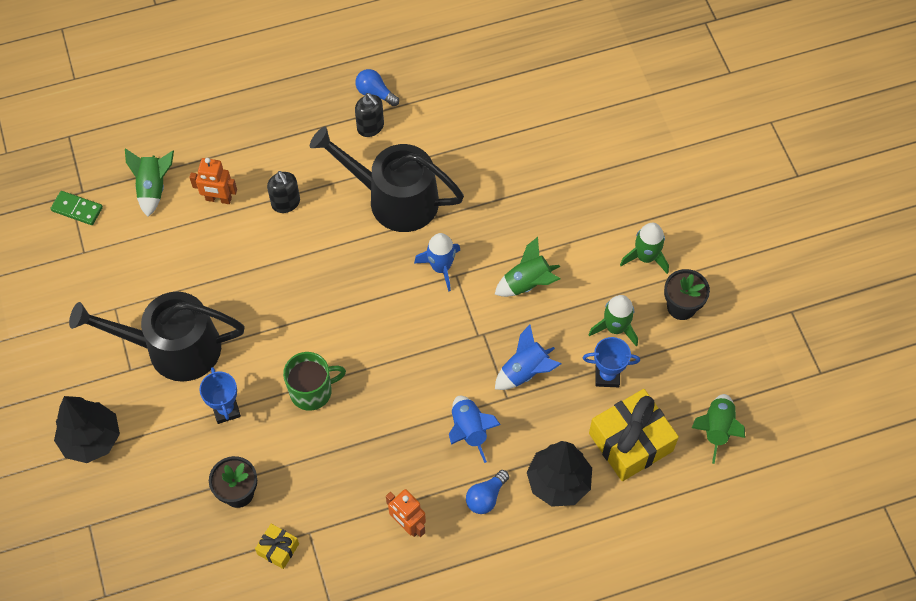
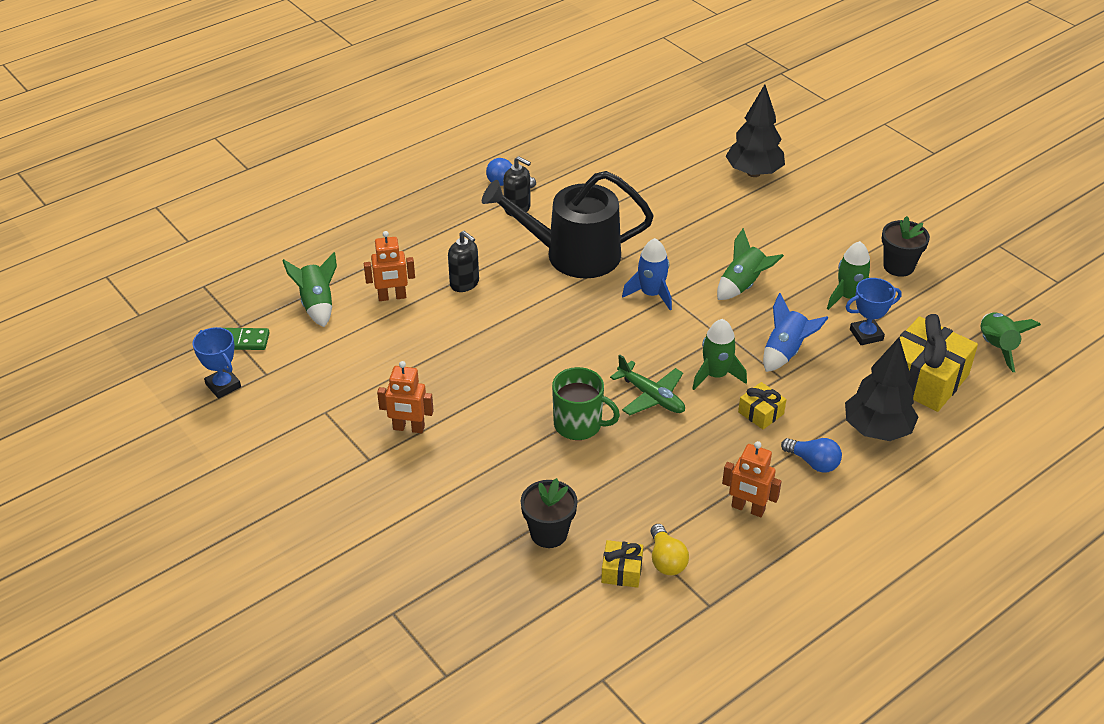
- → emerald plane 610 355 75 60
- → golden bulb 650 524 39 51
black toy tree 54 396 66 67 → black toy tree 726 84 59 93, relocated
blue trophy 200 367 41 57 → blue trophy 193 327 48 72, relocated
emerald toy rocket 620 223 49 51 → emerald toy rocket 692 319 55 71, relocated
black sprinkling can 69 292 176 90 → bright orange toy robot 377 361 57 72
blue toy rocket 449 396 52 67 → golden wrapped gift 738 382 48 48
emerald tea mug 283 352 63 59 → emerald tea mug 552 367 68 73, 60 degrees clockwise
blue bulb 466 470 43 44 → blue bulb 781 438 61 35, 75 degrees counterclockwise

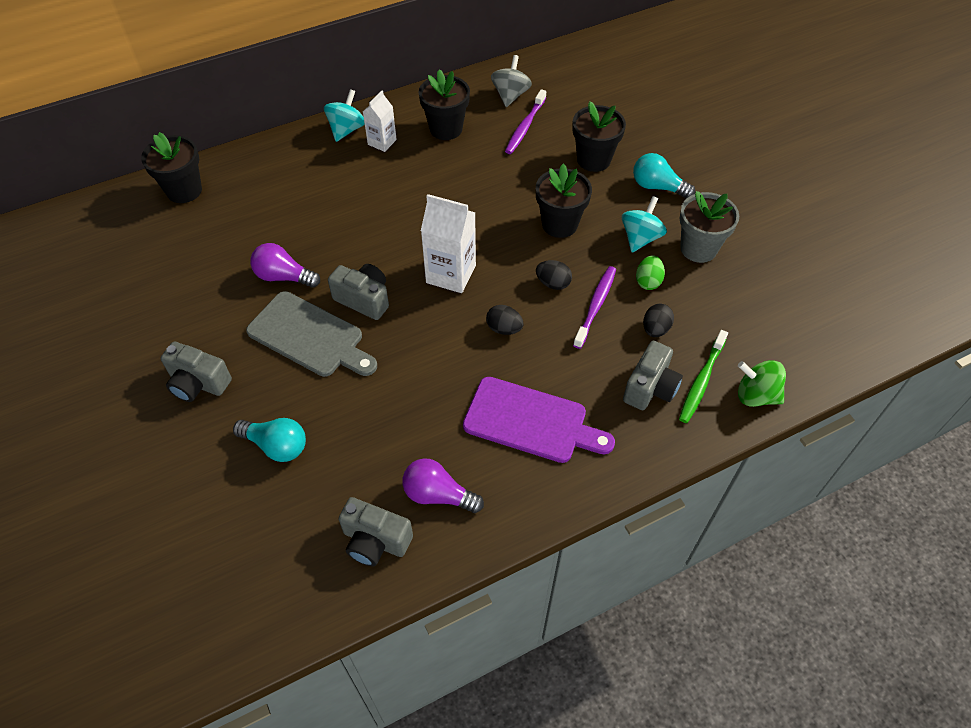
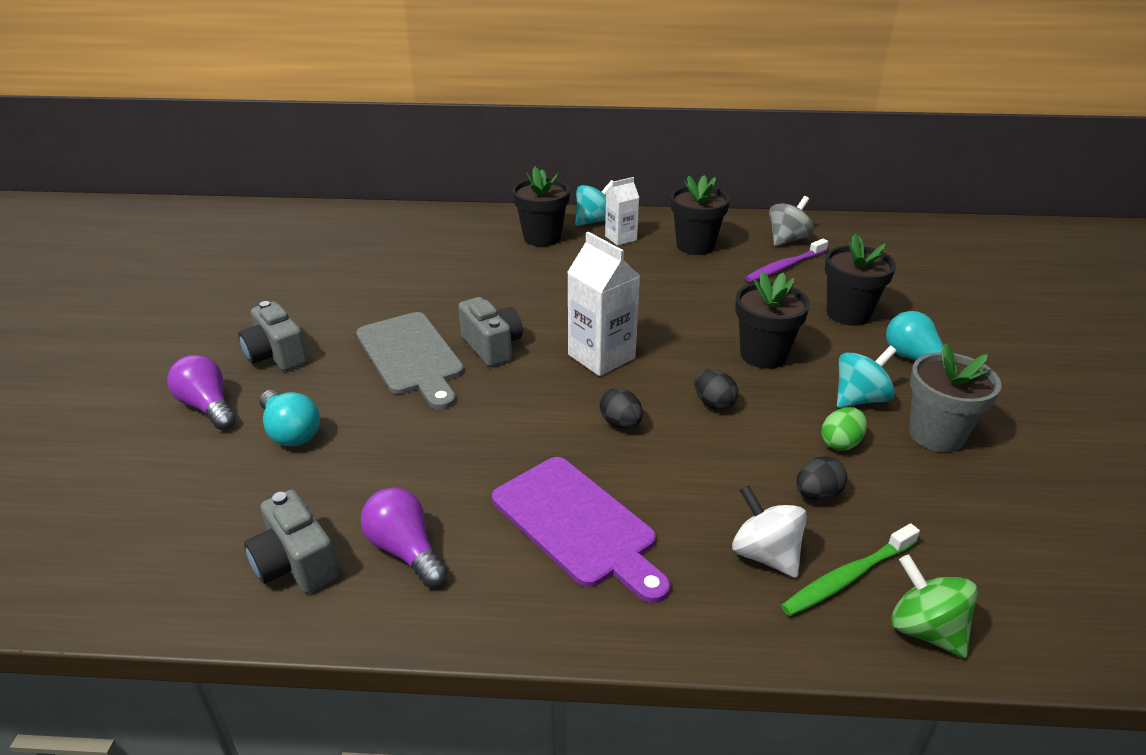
violet tooth brush 573 266 43 83 → -
black potted plant 141 132 61 71 → black potted plant 512 167 58 80, relocated
violet bulb 250 243 70 45 → violet bulb 167 355 69 75, relocated
gray camera 623 341 60 69 → pure white whirligig 732 485 75 93

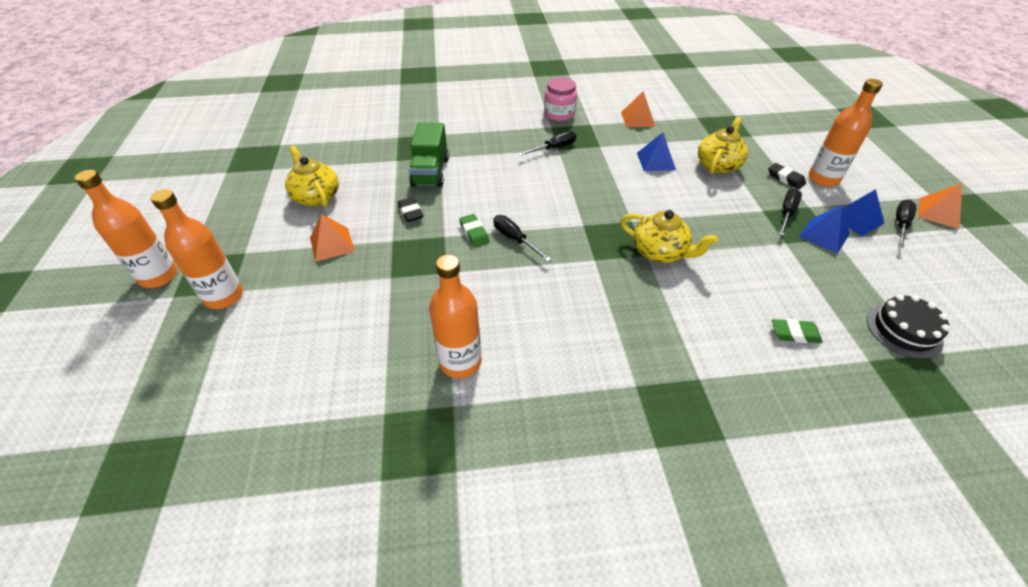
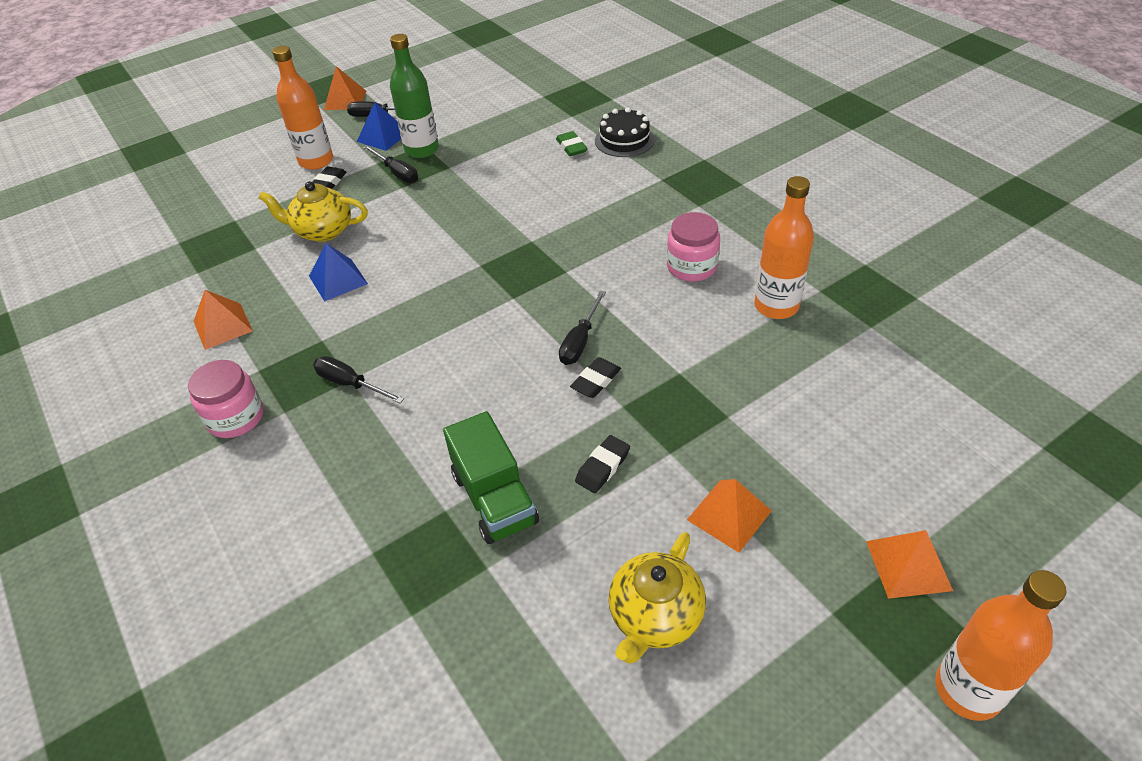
golden teapot 621 210 97 53 → -
- → rosy jam jar 667 212 53 70
black gateau 867 294 83 65 → black gateau 595 107 60 50, relocated
bright orange bottle 151 189 92 120 → bright orange solid pyramid 866 530 87 69
blue solid pyramid 799 205 51 48 → emerald bottle 390 34 49 124
emerald pencil eraser 459 214 31 34 → black pencil eraser 570 357 51 41
emerald lorry 409 123 40 64 → emerald lorry 443 411 96 133, 90 degrees clockwise
black screwdriver 779 189 23 47 → black screwdriver 364 145 54 38, 135 degrees counterclockwise

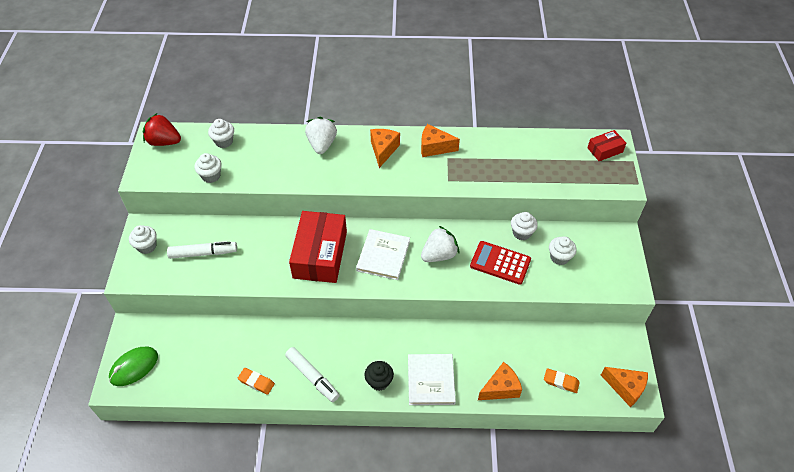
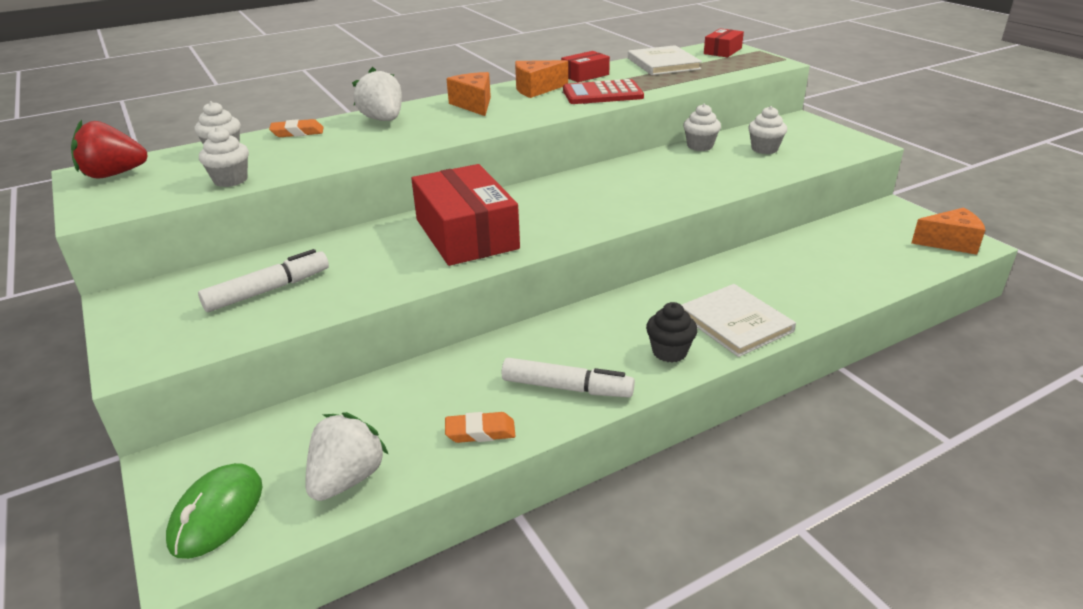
pure white fairy cake 129 225 28 29 → -
bright orange piece of cheese 478 362 44 38 → -
- → scarlet parcel 561 51 49 31
pure white hardback 356 229 54 51 → pure white hardback 628 45 74 30, relocated
pure white strawberry 421 226 38 36 → pure white strawberry 305 412 84 89, relocated
scarlet adding machine 470 241 61 44 → scarlet adding machine 563 79 81 25, relocated
bright orange pencil eraser 544 368 36 25 → bright orange pencil eraser 269 119 54 18, relocated

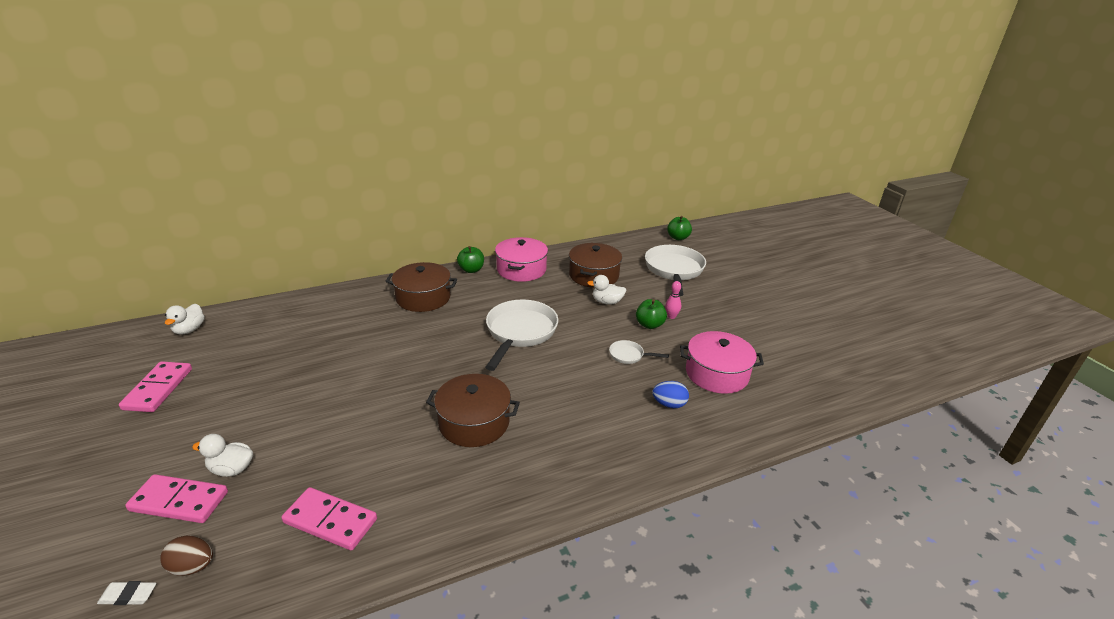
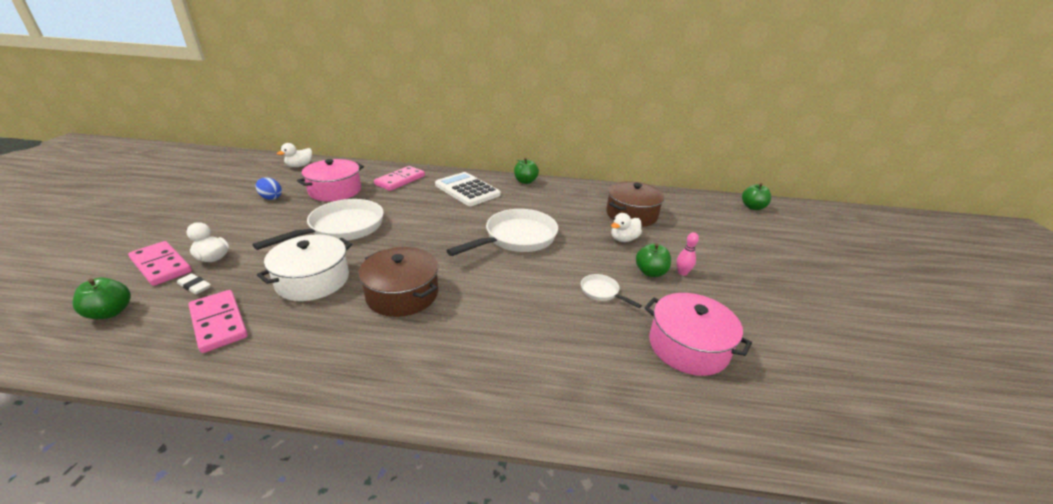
- → pure white pot 257 234 95 67
pure white pencil eraser 97 581 59 24 → pure white pencil eraser 177 273 34 21, relocated
rosy domino piece 119 361 73 51 → rosy domino piece 374 166 51 25, relocated
rosy pot 495 237 53 45 → rosy pot 297 159 67 42, relocated
pure white skillet 645 245 61 51 → pure white skillet 253 199 131 51, relocated
blue egg shape 652 381 37 27 → blue egg shape 256 177 26 23, relocated
brown egg shape 160 536 53 40 → emerald apple 73 277 58 42
brown pot 386 262 71 50 → pure white adding machine 435 172 66 34
pure white toy duck 587 275 39 30 → pure white toy duck 611 213 31 29, 75 degrees counterclockwise

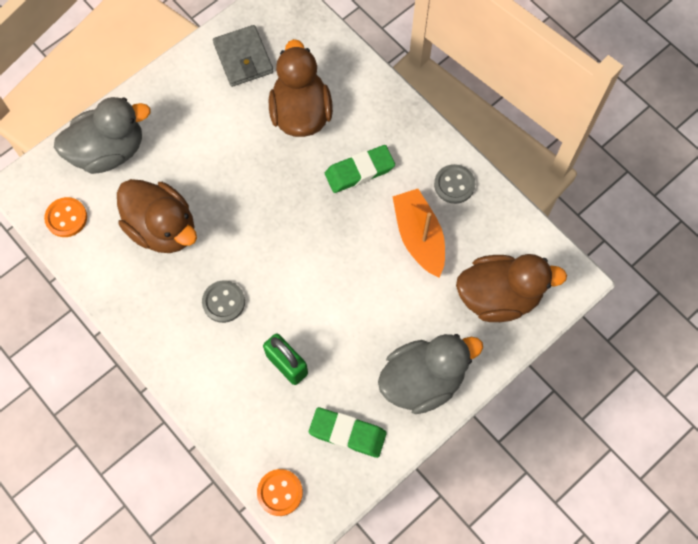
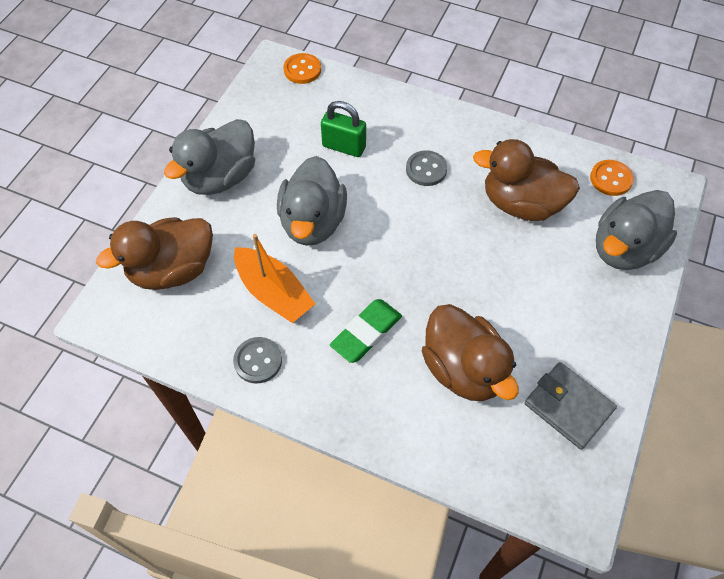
emerald pencil eraser 309 407 78 51 → -
- → gray toy duck 277 156 70 90

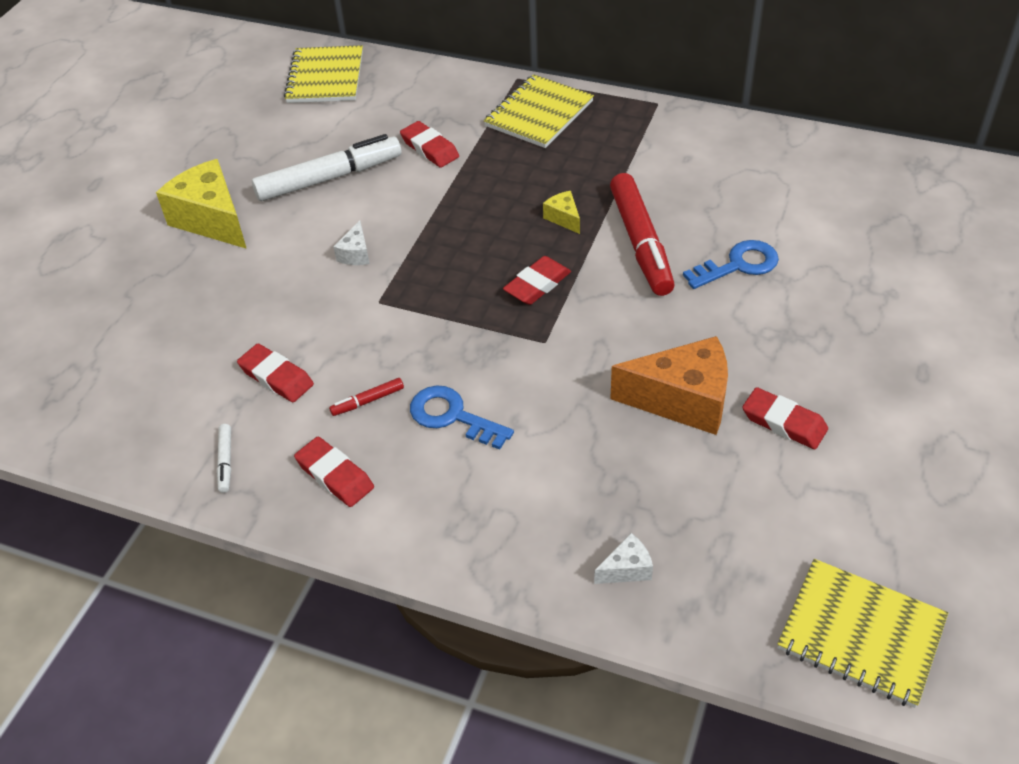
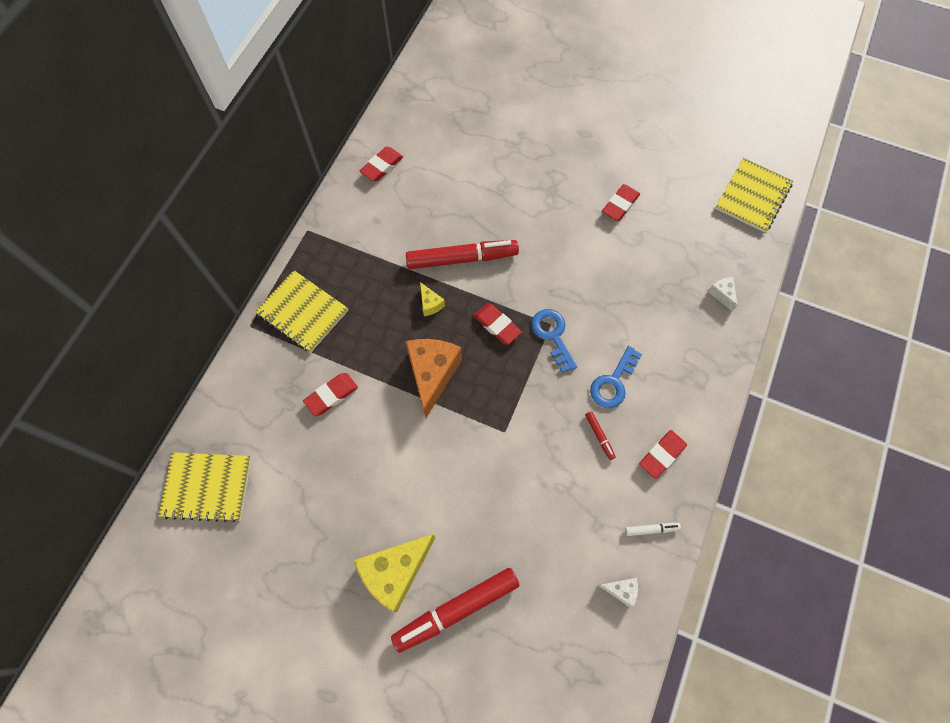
pure white marker pen 252 134 150 67 → -
- → scarlet marker pen 391 568 129 85
scarlet pencil eraser 237 344 77 58 → scarlet pencil eraser 360 147 43 34, relocated
pure white piece of cheese 333 221 36 44 → pure white piece of cheese 598 578 40 29, relocated
bright orange piece of cheese 610 336 118 99 → bright orange piece of cheese 405 339 57 79, relocated
blue latchkey 683 240 96 49 → blue latchkey 531 309 46 64, relocated
golden piece of cheese 543 191 37 43 → golden piece of cheese 420 282 25 34, 90 degrees counterclockwise

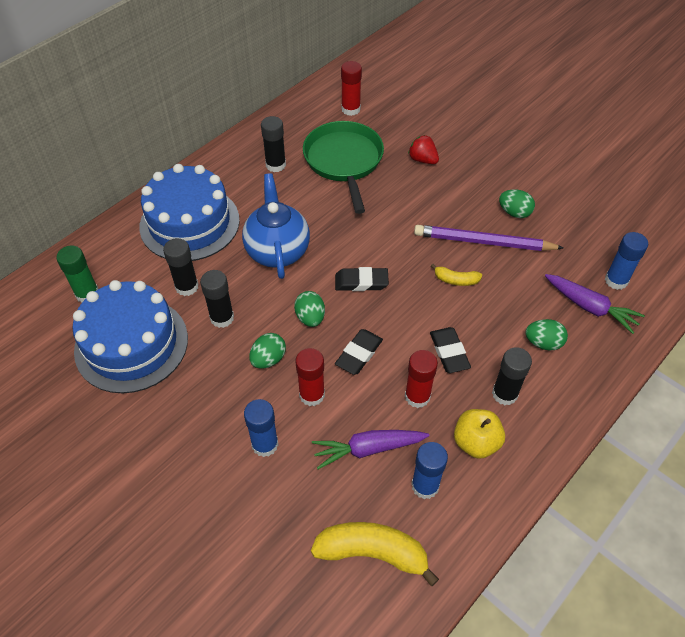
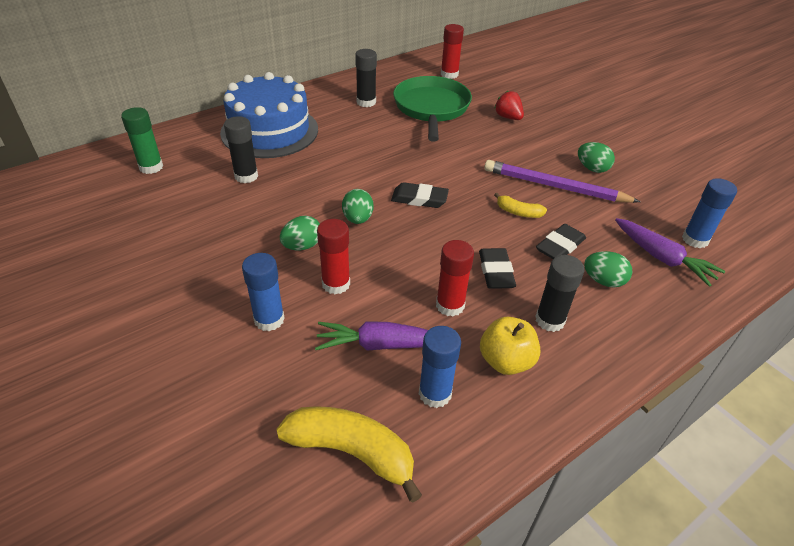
blue gateau 72 280 116 113 → -
black glue 200 270 34 58 → -
blue teapot 242 173 68 106 → -
black pencil eraser 335 329 48 46 → black pencil eraser 536 224 50 35, relocated

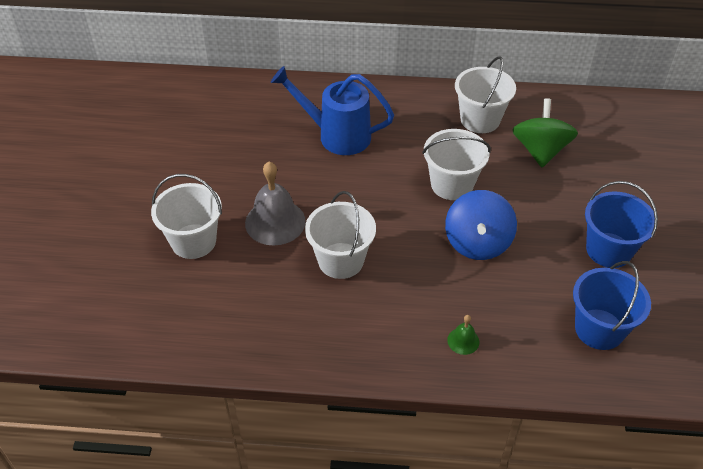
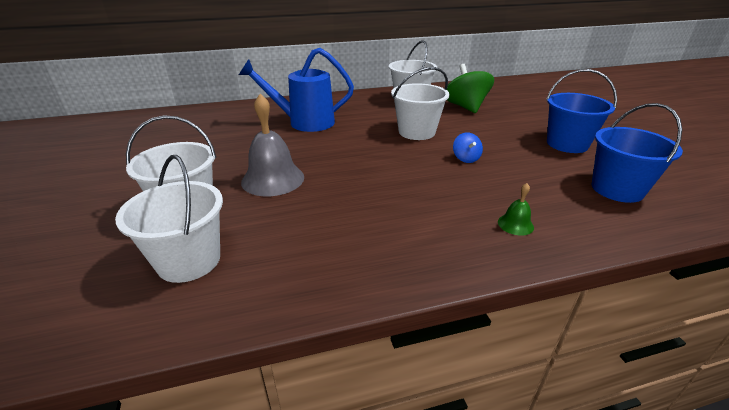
pure white sand bucket 305 191 71 88 → pure white sand bucket 115 155 108 128, relocated
blue whirligig 445 190 72 70 → blue whirligig 453 132 30 31, x0.48

